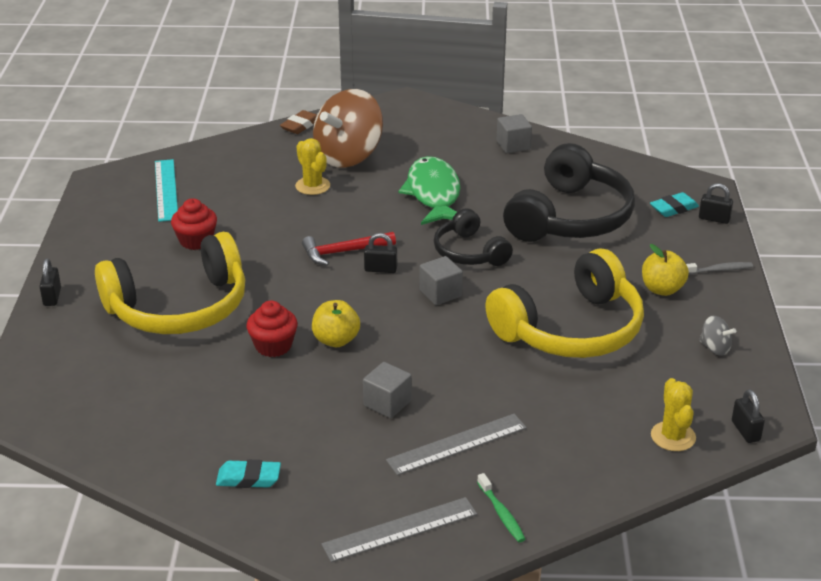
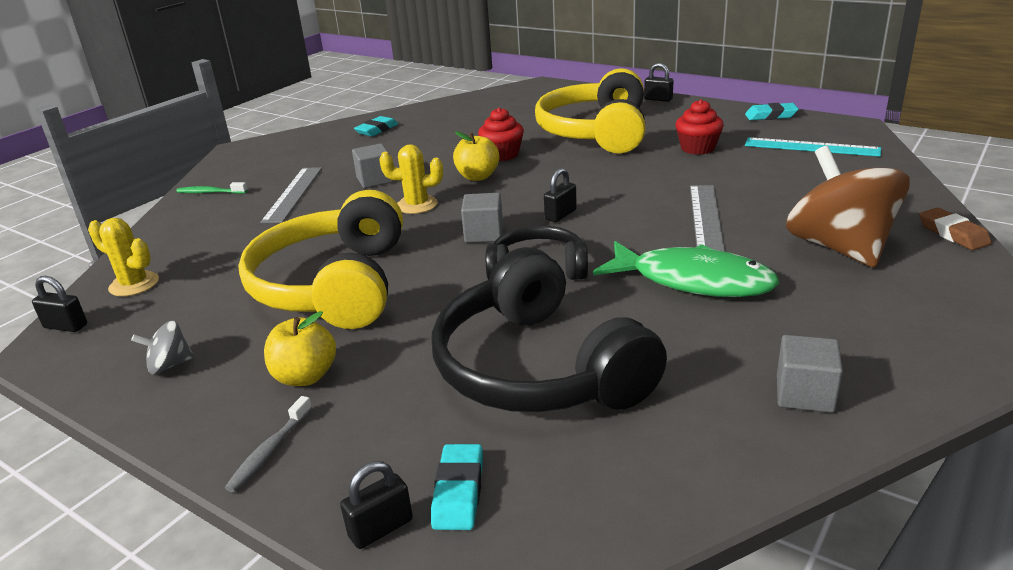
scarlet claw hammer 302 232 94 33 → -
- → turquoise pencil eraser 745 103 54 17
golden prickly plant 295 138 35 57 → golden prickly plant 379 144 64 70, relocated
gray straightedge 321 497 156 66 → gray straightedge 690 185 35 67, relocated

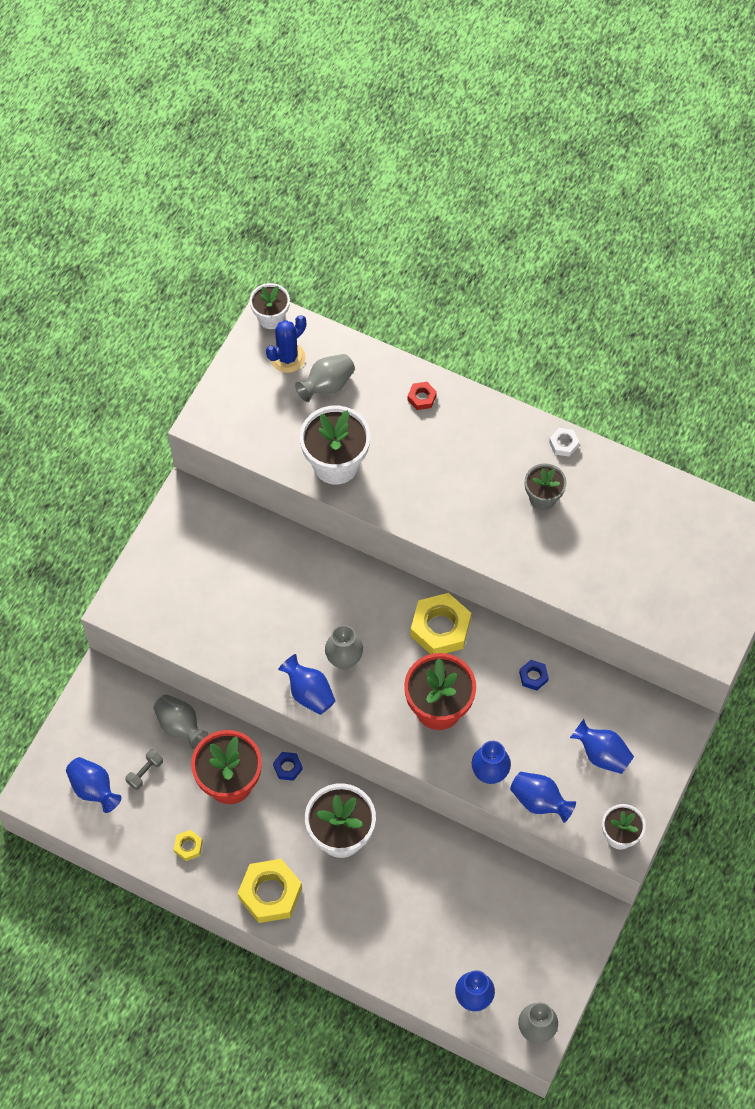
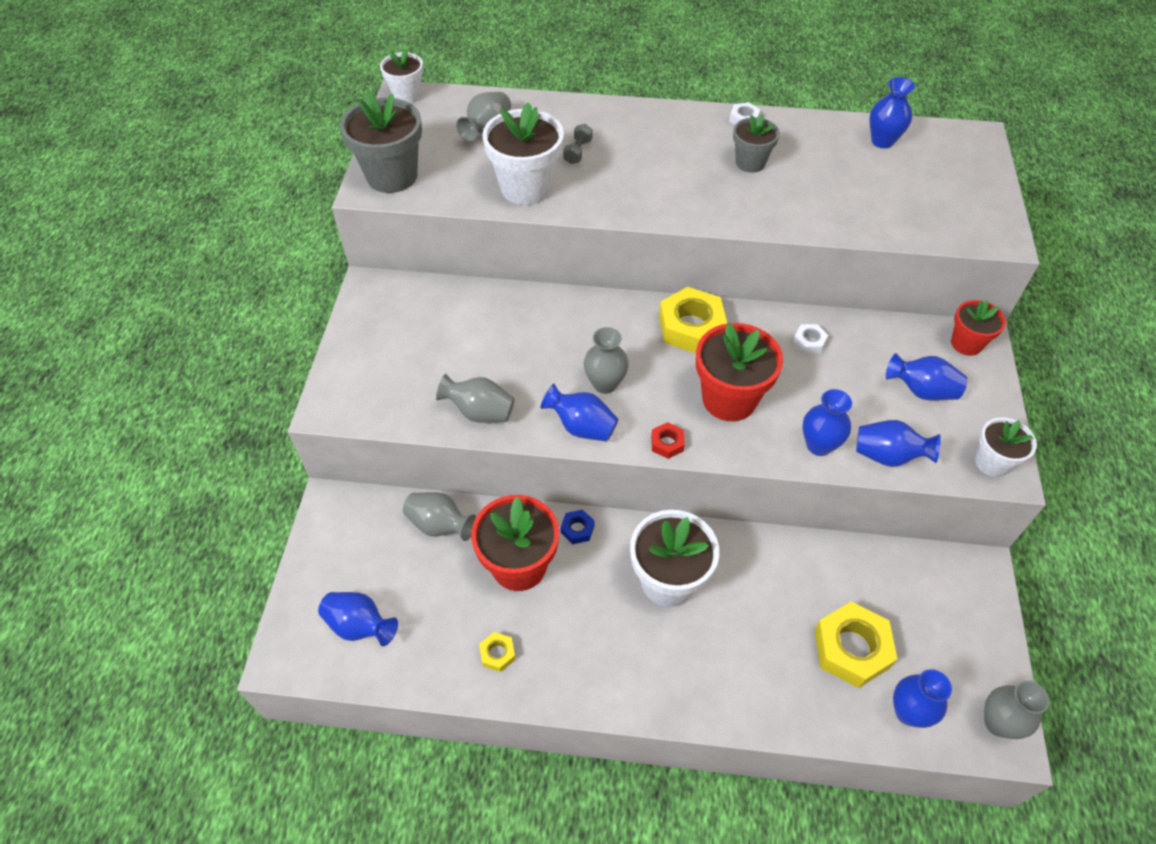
blue prickly plant 266 315 40 58 → -
- → gray potted plant 340 92 82 101
- → gray vase 436 374 79 49
- → blue vase 869 77 46 71
- → scarlet potted plant 951 300 55 56
gray free weight 125 750 38 40 → gray free weight 563 124 30 40, relocated
golden hexagon nut 238 859 64 64 → golden hexagon nut 814 602 83 86, relocated
scarlet hexagon nut 408 382 29 28 → scarlet hexagon nut 651 422 34 37, relocated
blue hexagon nut 519 660 30 30 → pure white hexagon nut 793 324 35 30

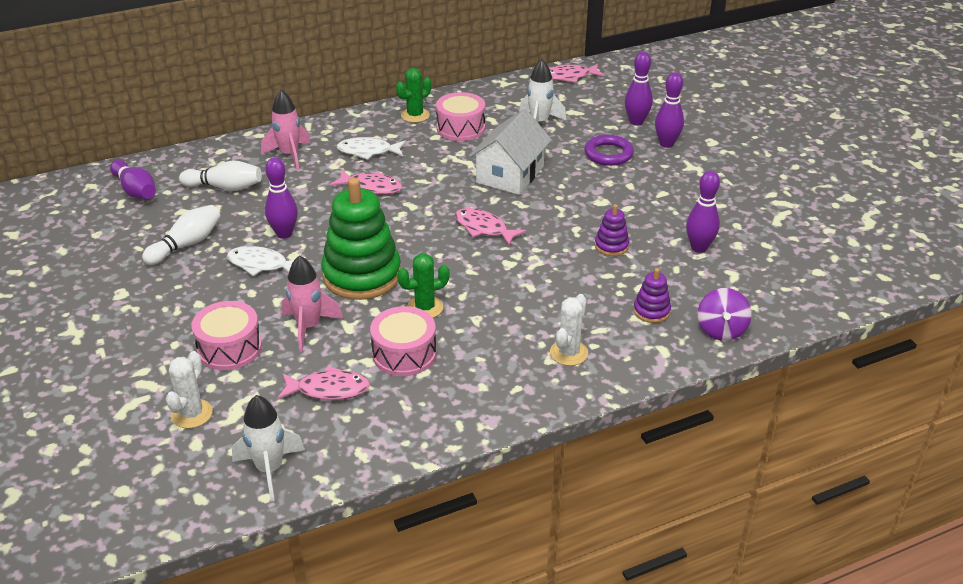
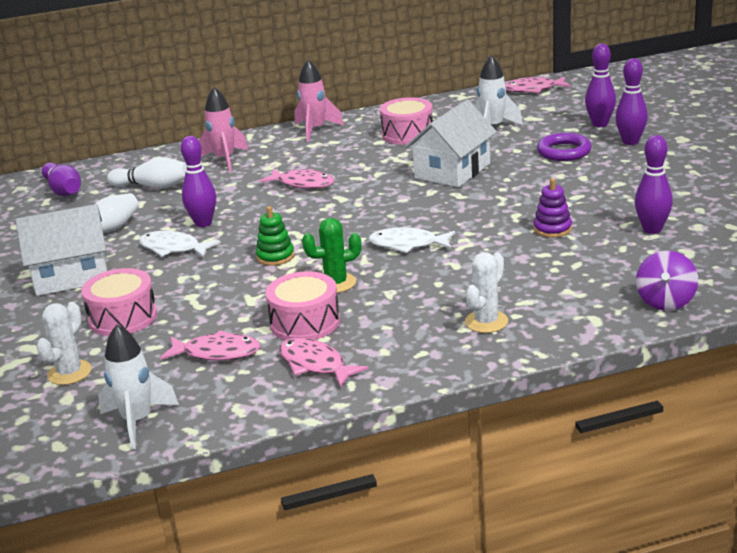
emerald prickly plant 396 68 35 55 → -
violet stacking rings 633 268 38 55 → -
- → pure white toy house 16 204 91 92
rosy toy rocket 282 255 61 96 → rosy toy rocket 294 60 50 82, relocated
pure white toy fish 337 137 69 23 → pure white toy fish 369 227 86 26, relocated
rosy toy fish 455 208 71 38 → rosy toy fish 279 338 89 49, relocated
emerald stacking rings 321 178 80 122 → emerald stacking rings 256 206 38 60, x0.45

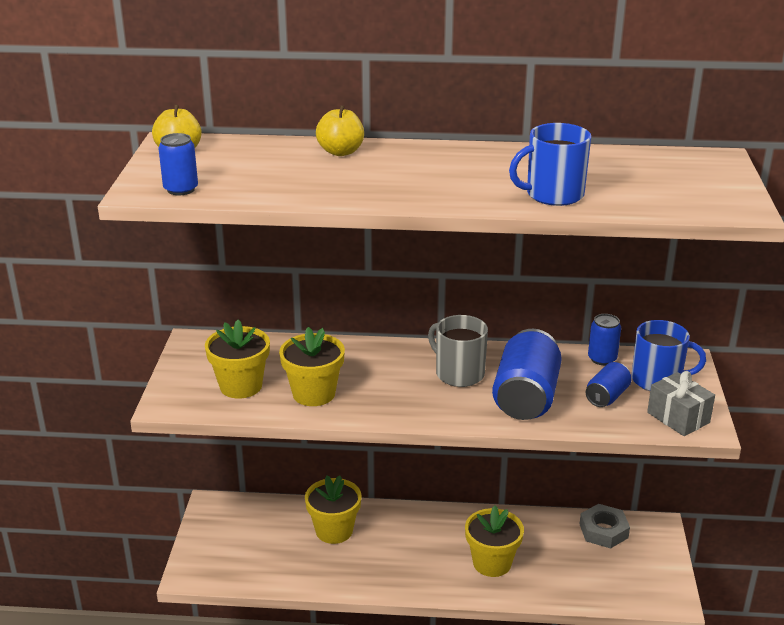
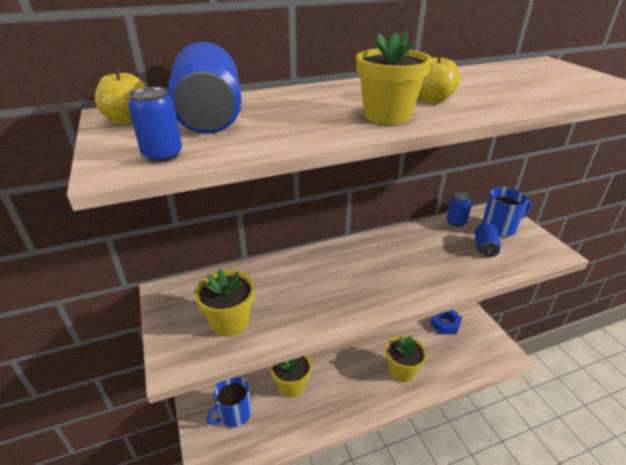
gray tea mug 428 315 60 72 → -
gray wrapped gift 647 371 68 65 → -
golden potted plant 279 327 66 79 → golden potted plant 356 30 76 95, relocated
golden apple 316 105 48 51 → golden apple 418 52 42 52, relocated
blue tin 492 329 70 91 → blue tin 167 42 75 92, relocated
blue tea mug 509 123 82 83 → blue tea mug 207 376 45 51, relocated
gray hexagon nut 580 504 50 44 → blue hexagon nut 430 310 32 25

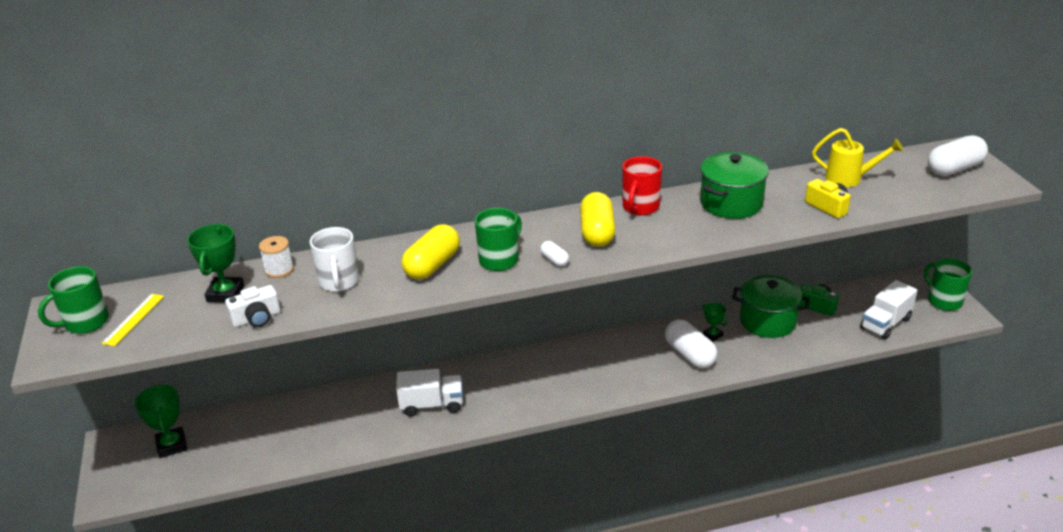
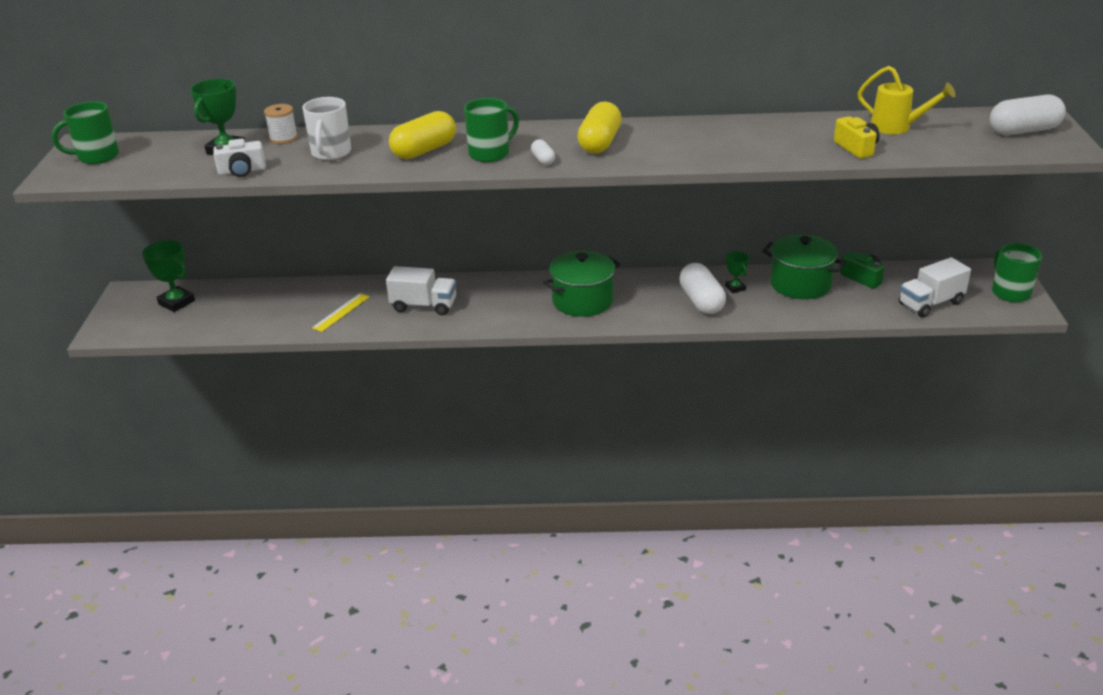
scarlet tea mug 622 156 40 59 → -
golden straightedge 101 294 63 52 → golden straightedge 312 293 58 39, relocated
emerald pot 700 152 69 67 → emerald pot 543 250 78 67, relocated
emerald trophy 135 385 52 73 → emerald trophy 142 240 53 72, 45 degrees counterclockwise

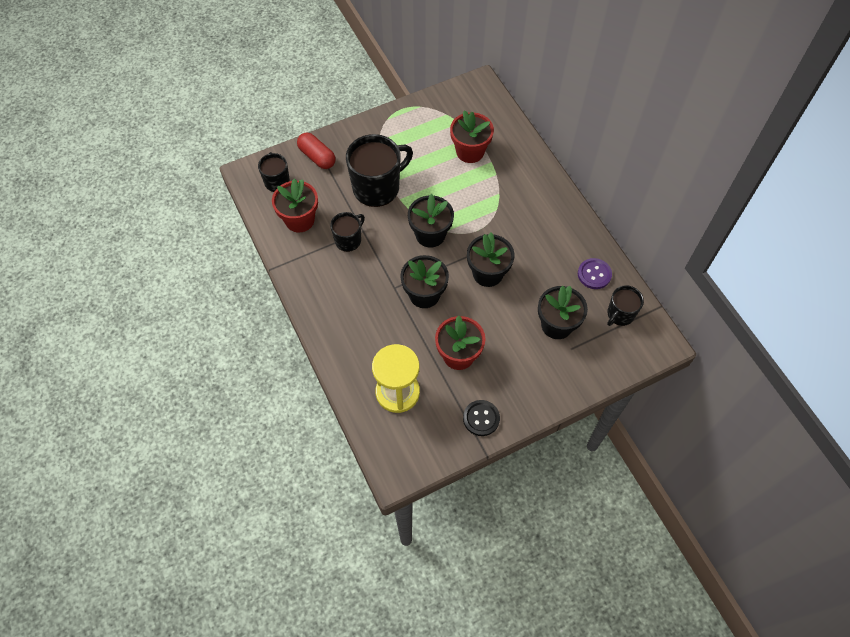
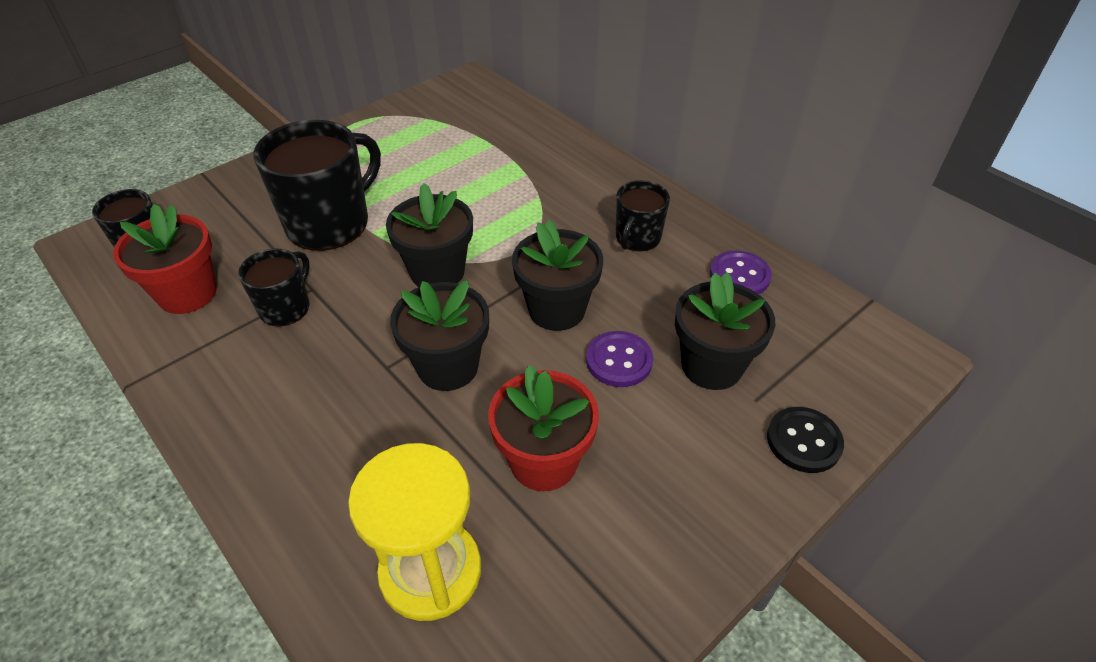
scarlet capsule 297 133 39 36 → -
scarlet potted plant 450 110 44 53 → -
- → violet sewing button 586 331 67 56
black sewing button 463 400 37 36 → black sewing button 767 407 77 66, relocated
black tea mug 607 285 37 41 → black tea mug 616 180 54 72, relocated

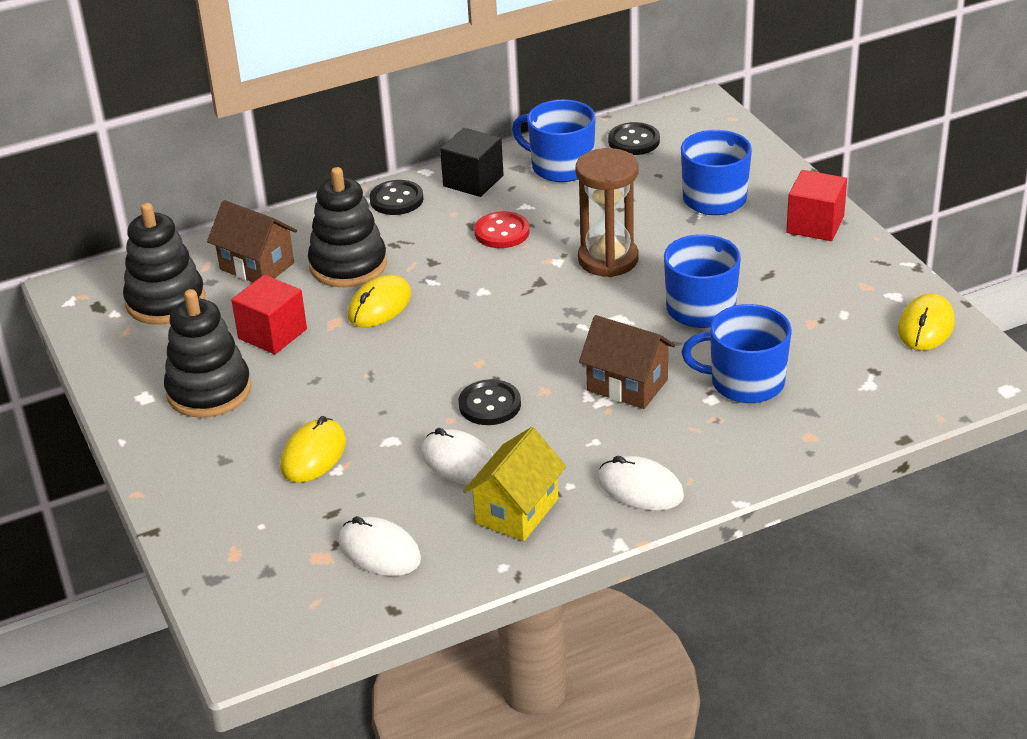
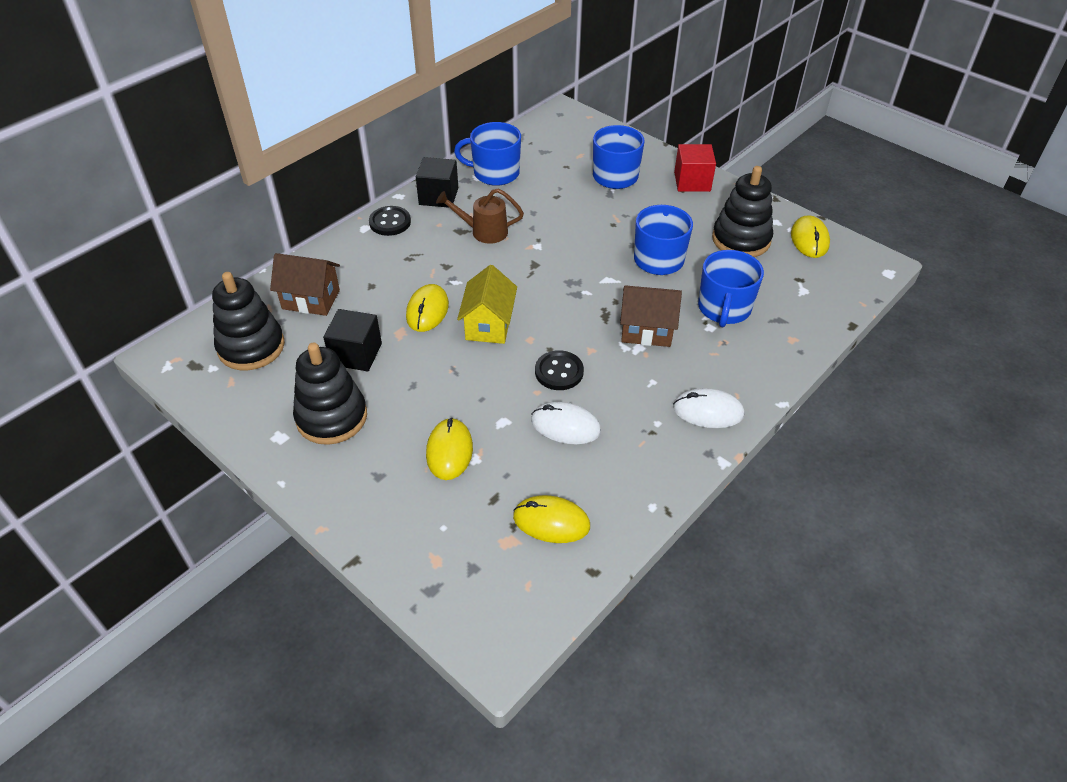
brown hourglass 575 148 64 129 → -
black sewing button 608 122 52 33 → -
black stacking rings 308 167 79 120 → black stacking rings 712 166 61 91, relocated
golden toy house 463 427 103 114 → golden toy house 457 265 60 79, relocated
scarlet sewing button 474 211 56 37 → brown sprinkling can 436 188 88 56
scarlet cube 231 275 76 79 → black cube 323 309 59 63
pure white computer mouse 338 516 83 60 → golden computer mouse 513 495 77 48
blue tea mug 682 304 110 99 → blue tea mug 698 250 66 77, 60 degrees counterclockwise

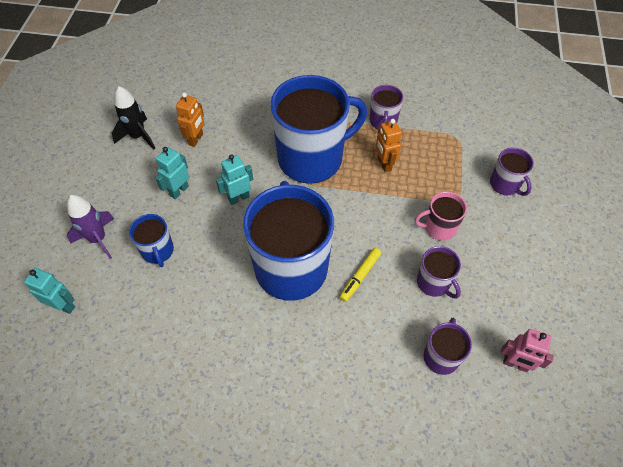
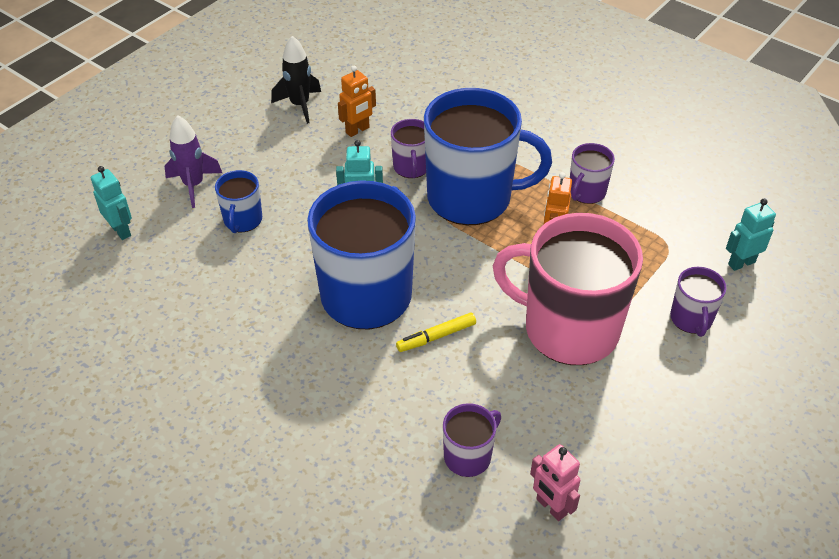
turquoise toy robot 156 147 33 52 → turquoise toy robot 726 199 50 72, relocated
violet tea mug 417 246 44 53 → violet tea mug 391 119 35 59, relocated
rosy tea mug 415 191 52 50 → rosy tea mug 493 213 150 152, x2.20

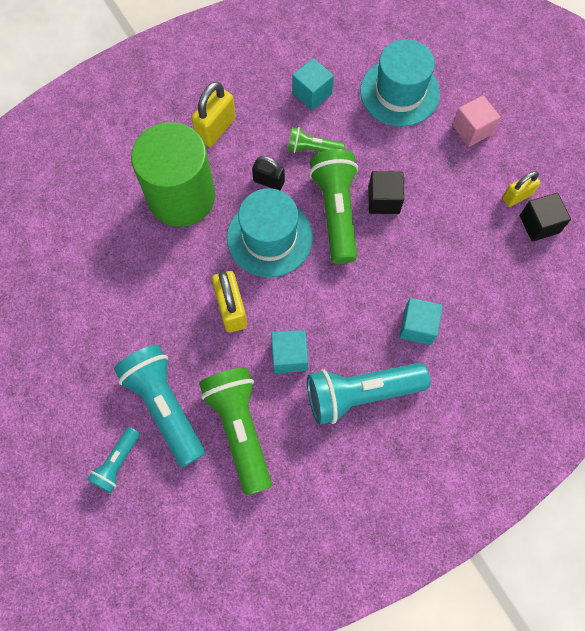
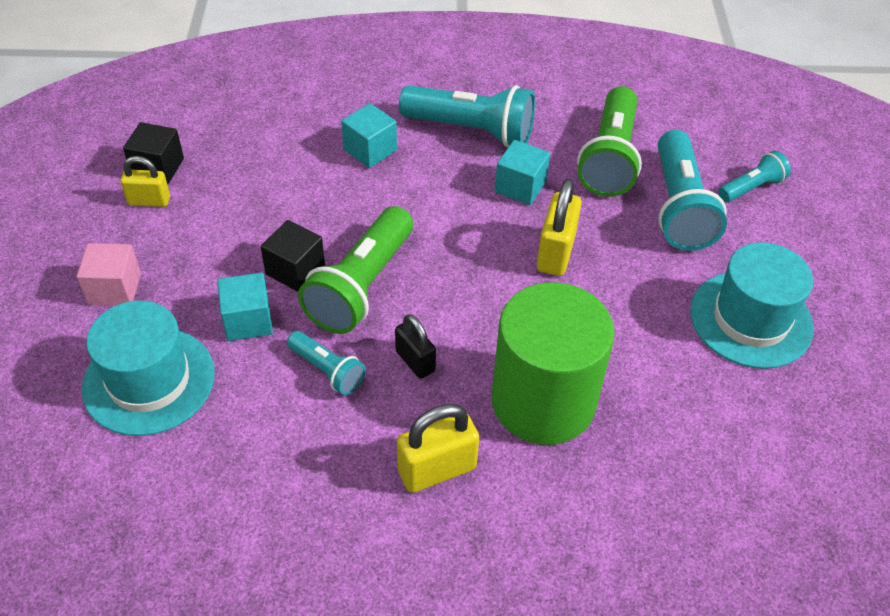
turquoise tall hat 227 188 86 89 → turquoise tall hat 690 242 124 127, relocated
turquoise cube 292 58 42 52 → turquoise cube 217 273 56 68, relocated
emerald torch 288 127 57 26 → turquoise torch 287 331 79 64

